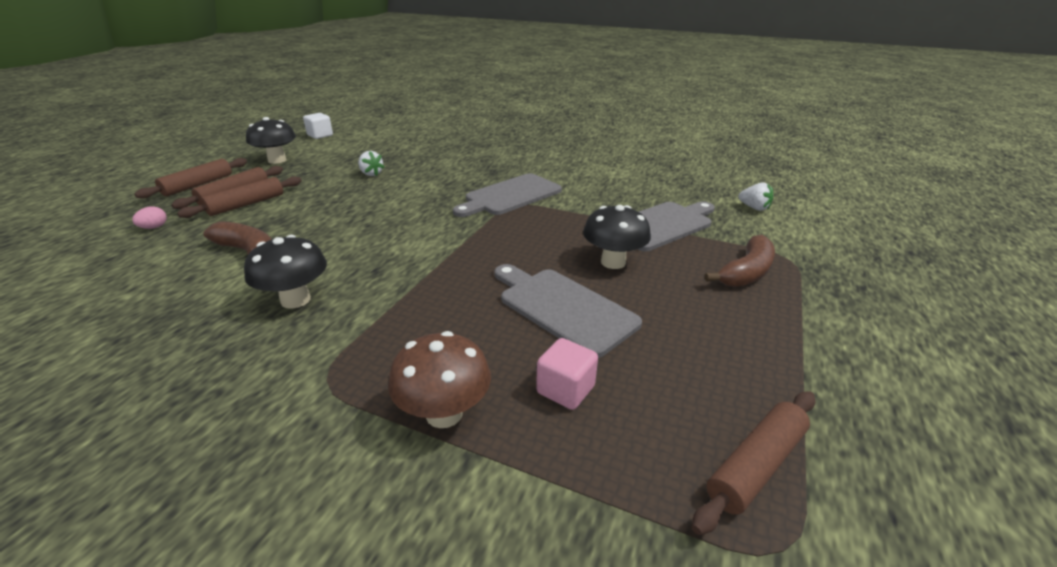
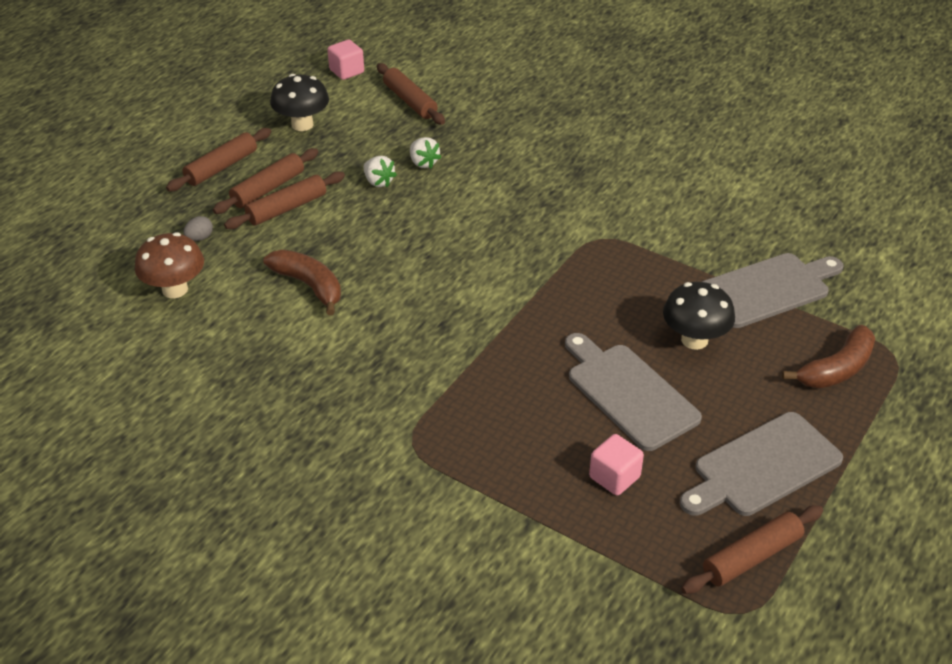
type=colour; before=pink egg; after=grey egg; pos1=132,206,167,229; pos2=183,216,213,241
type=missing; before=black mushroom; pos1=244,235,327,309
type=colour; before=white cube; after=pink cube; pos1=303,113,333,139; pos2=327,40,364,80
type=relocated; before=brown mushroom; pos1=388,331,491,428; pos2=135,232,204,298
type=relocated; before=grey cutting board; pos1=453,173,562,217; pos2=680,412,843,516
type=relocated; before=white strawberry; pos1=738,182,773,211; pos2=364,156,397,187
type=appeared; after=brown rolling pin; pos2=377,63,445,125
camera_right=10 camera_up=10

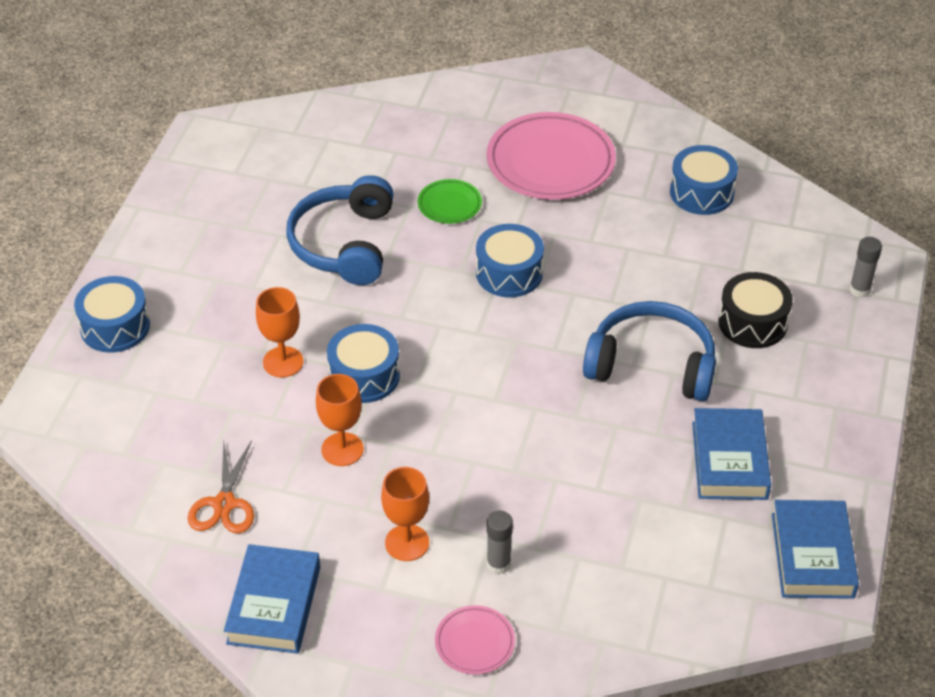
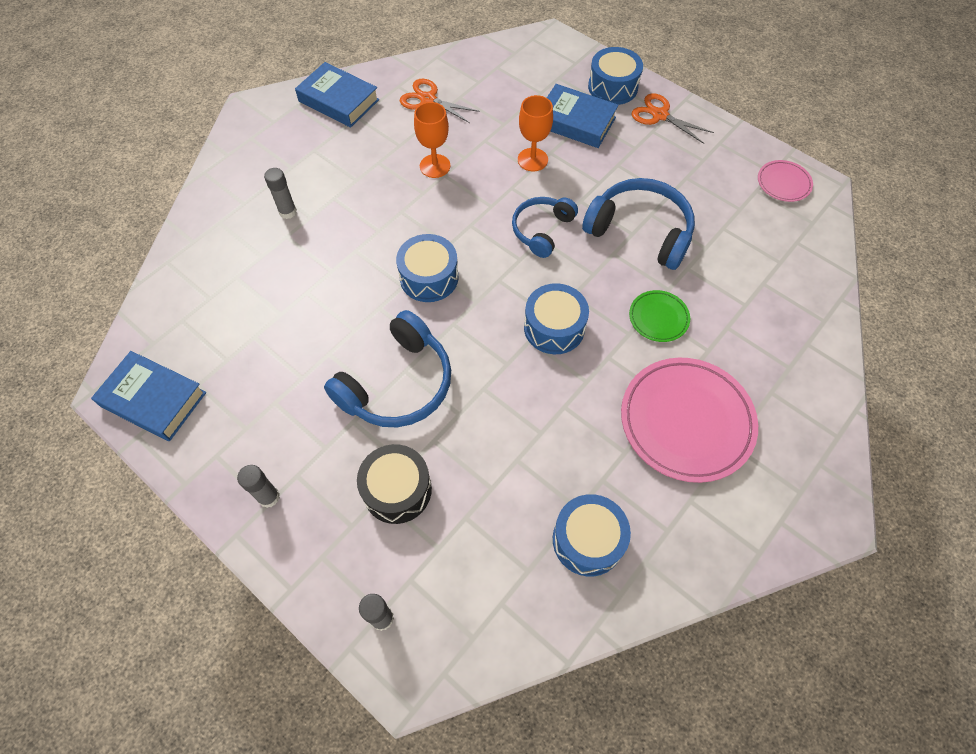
type=relocated; before=blue drum; pos1=327,324,400,403; pos2=396,234,459,302
type=missing; before=orange goblet; pos1=381,467,429,561
type=relocated; before=pink plate; pos1=435,605,515,675; pos2=758,160,813,202
type=relocated; before=blue book; pos1=692,408,771,500; pos2=547,84,619,148
type=appeared; after=grey glue stick; pos2=237,465,280,508
type=appeared; after=blue headphones; pos2=512,197,578,258
type=appeared; after=orange scissors; pos2=632,93,714,144
camera_right=115 camera_up=15

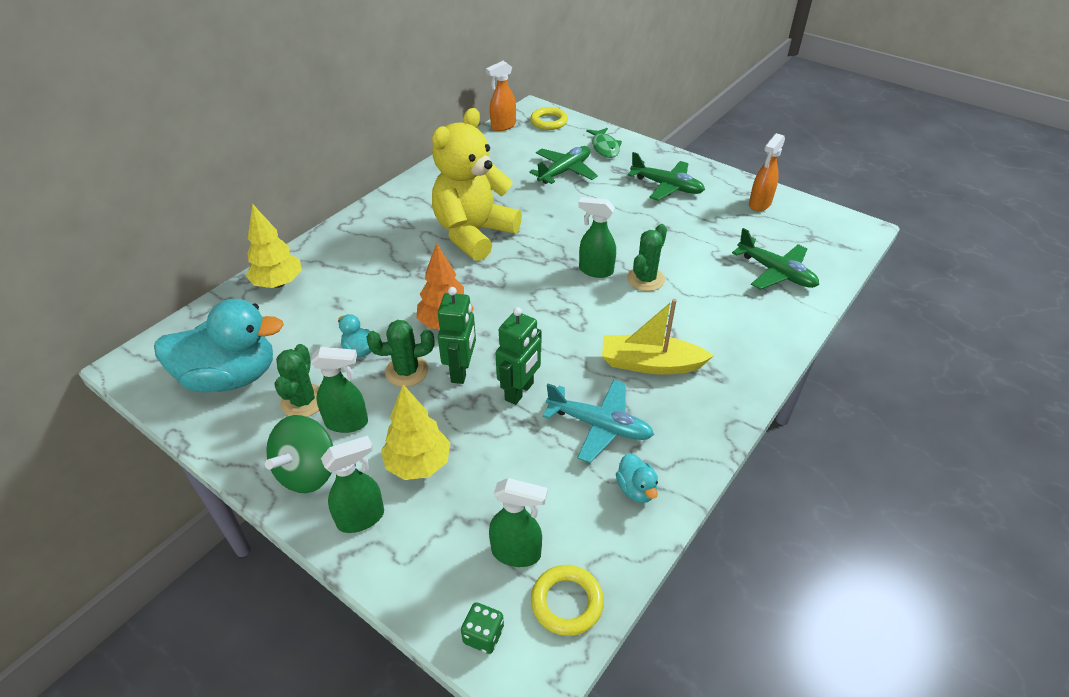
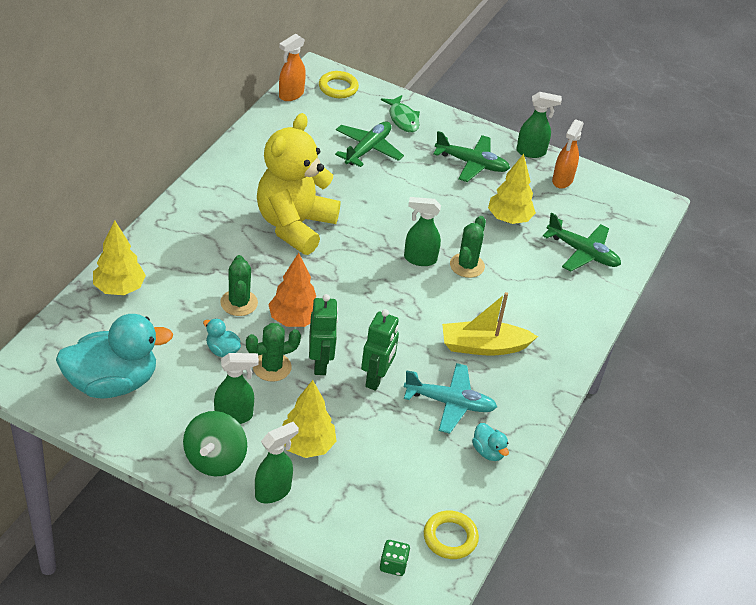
type=relocated; before=green cactus; pos1=275,344,320,417; pos2=220,255,258,316
type=relocated; before=green spray bottle; pos1=489,478,548,567; pos2=516,92,562,158
type=appeared; after=yellow tree; pos2=488,154,536,224
camera_right=-15 camera_up=0

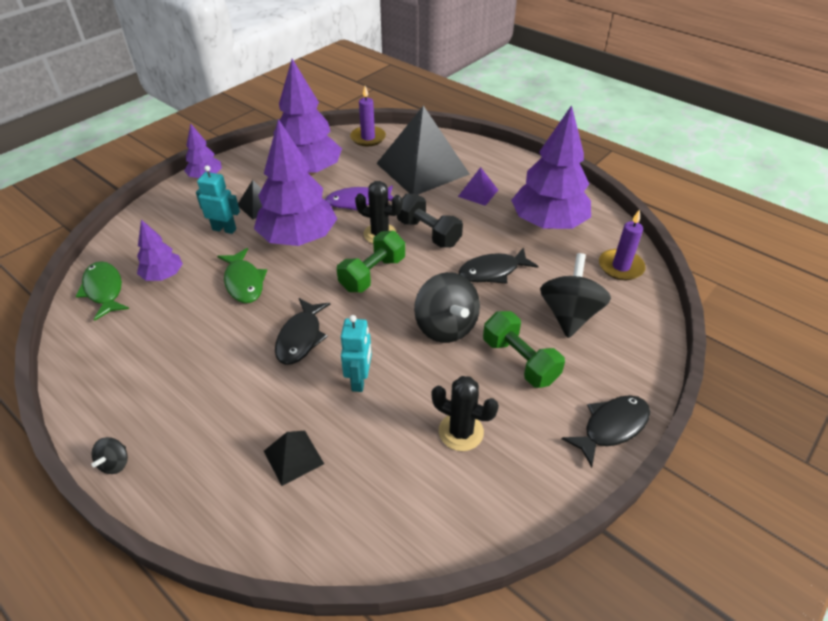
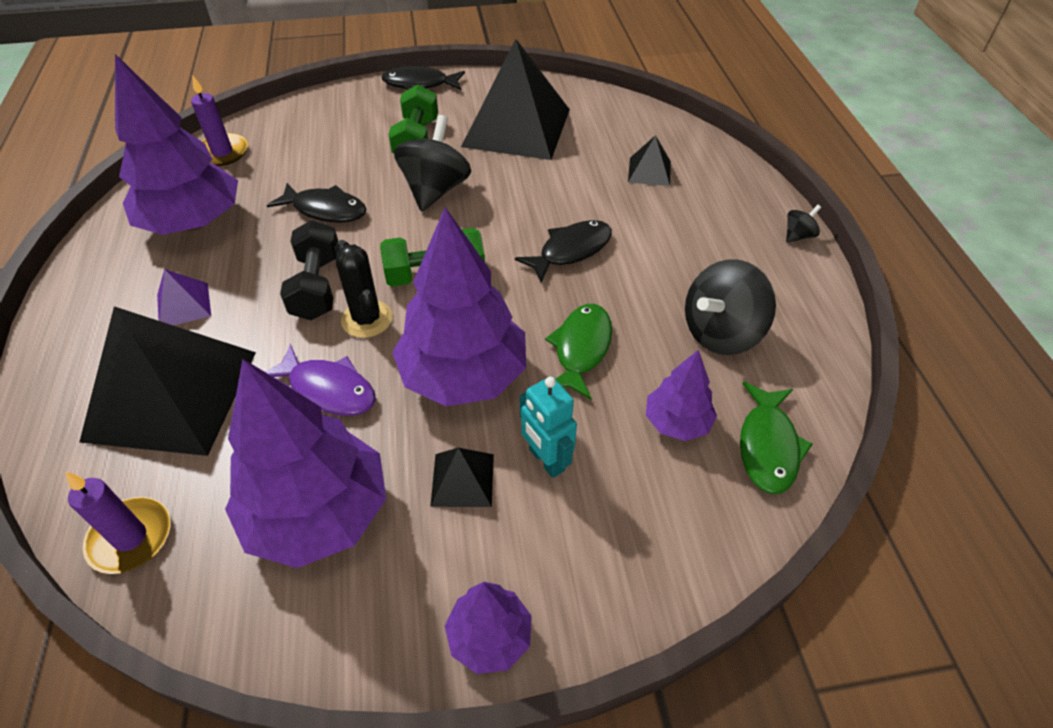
type=missing; before=turquoise robot; pos1=341,315,372,392
type=exchanged; before=black cactus; after=black pyramid; pos1=431,376,499,451; pos2=461,39,570,160
type=relocated; before=black spinning top; pos1=540,253,611,338; pos2=685,259,776,355
camera_right=-140 camera_up=5

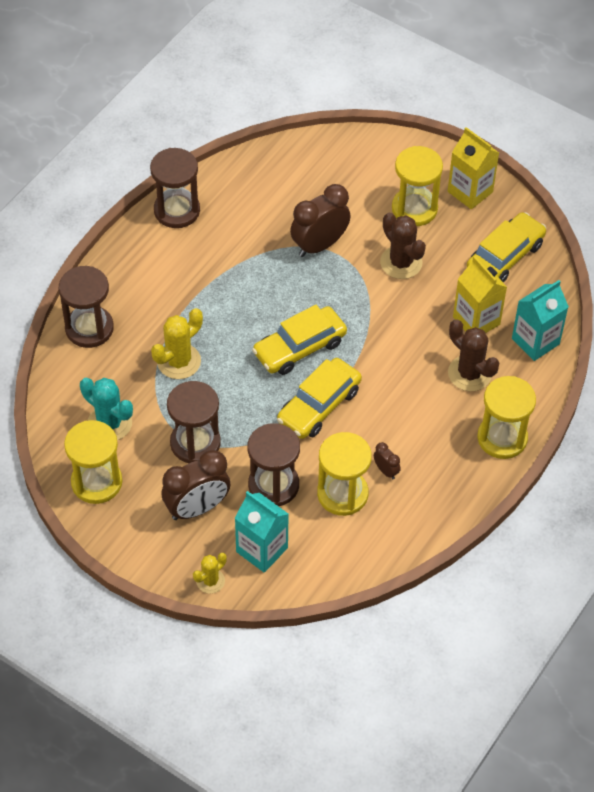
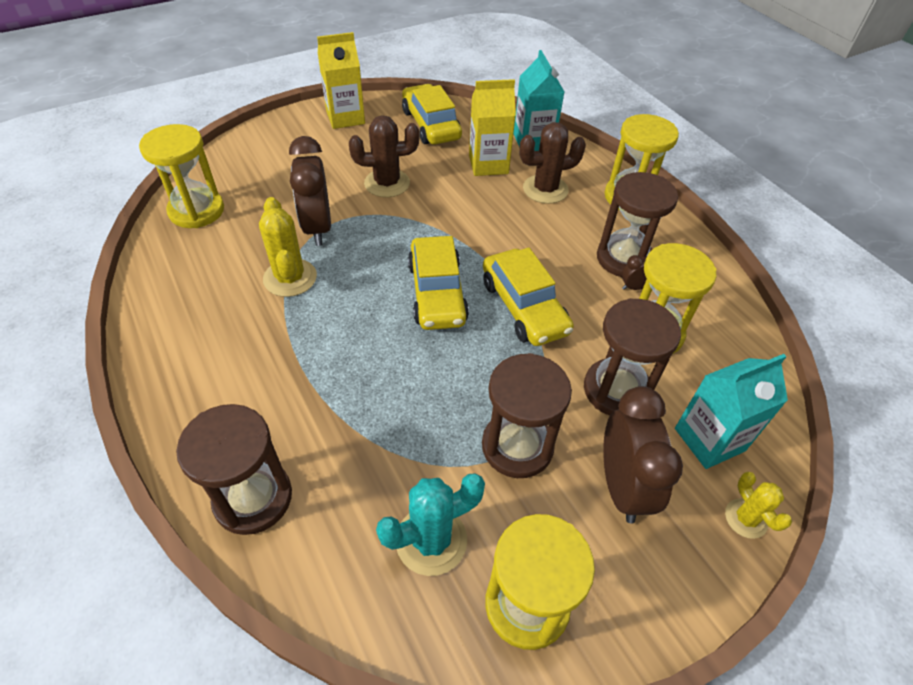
type=relocated; before=brown hourglass; pos1=150,148,200,228; pos2=597,172,678,277
type=relocated; before=yellow cactus; pos1=151,308,203,379; pos2=259,197,317,297
type=relocated; before=yellow hourglass; pos1=392,146,443,226; pos2=139,124,224,228
camera_right=-65 camera_up=-5

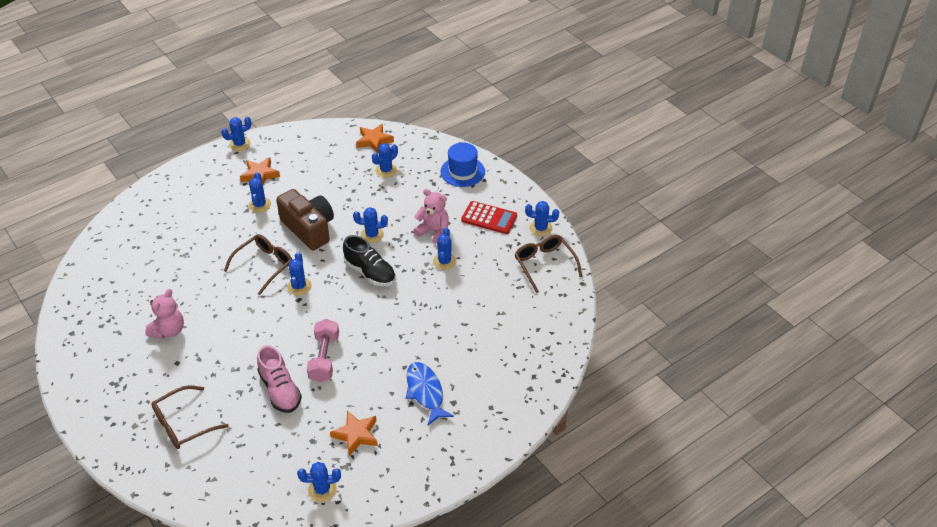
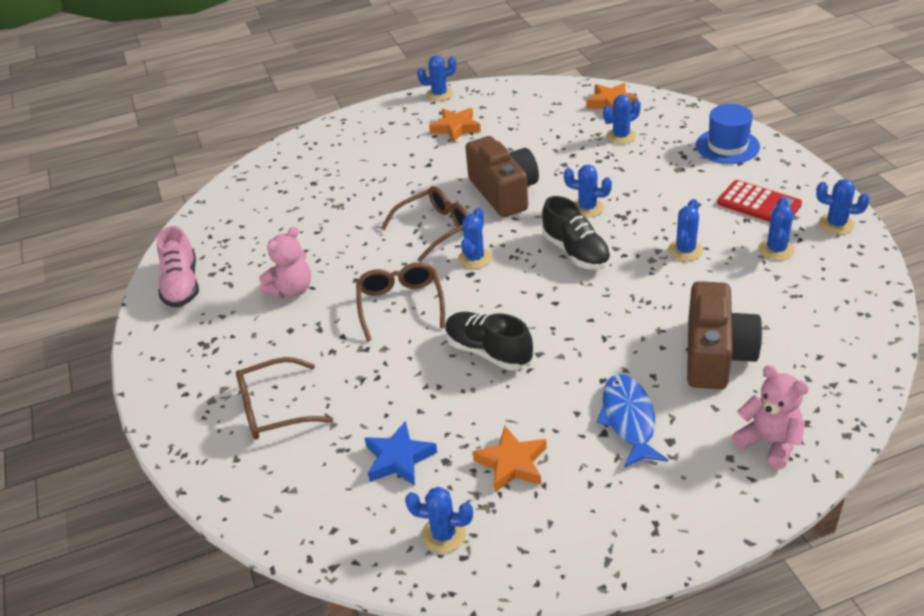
type=relocated; before=blue cactus; pos1=249,172,271,213; pos2=759,197,795,261
type=relocated; before=pink shoe; pos1=257,345,302,413; pos2=157,226,199,307
type=exchanged; before=pink dumbbell; after=black shoe; pos1=307,319,339,382; pos2=445,312,533,370
type=relocated; before=pink teddy bear; pos1=413,189,449,244; pos2=732,365,809,469
type=relocated; before=brown glasses; pos1=514,235,582,293; pos2=356,262,445,341
type=appeared; after=blue star; pos2=364,420,437,486
type=appeared; after=brown camera; pos2=687,281,762,389
camera_right=20 camera_up=-5

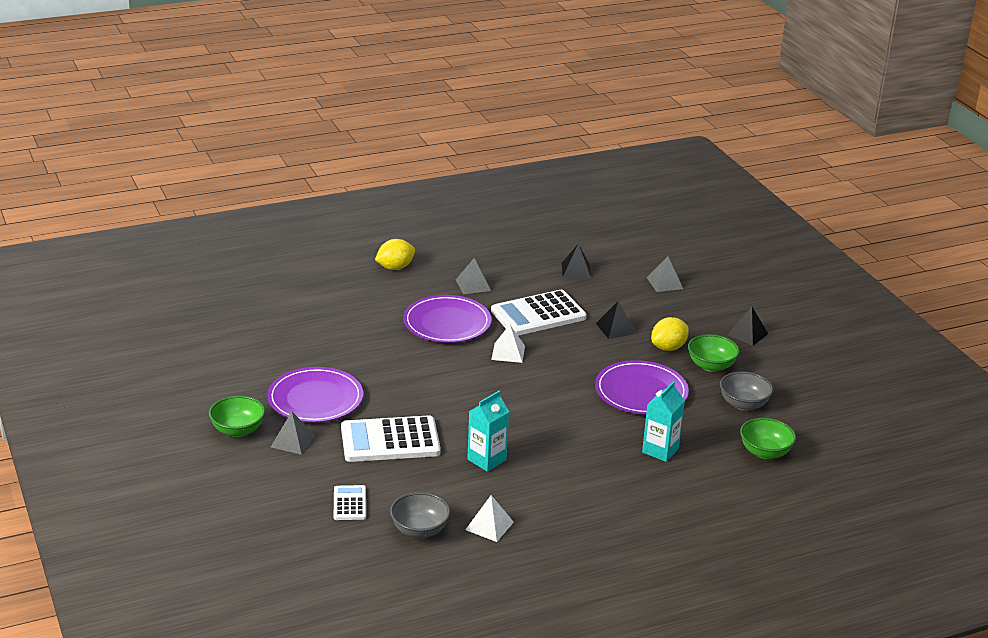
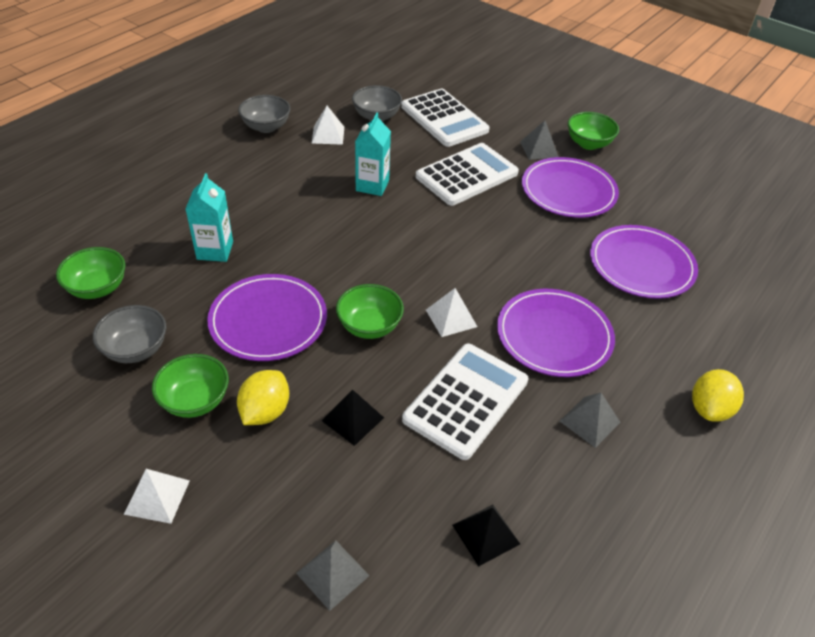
type=size; before=white calculator; pos1=334,485,366,520; pos2=401,89,490,147; scale=1.98
type=colour; before=black pyramid; after=white pyramid; pos1=727,307,768,346; pos2=124,469,190,524
type=appeared; after=grey bowl; pos2=238,95,291,133
type=appeared; after=green bowl; pos2=336,284,404,339
type=appeared; after=purple plate; pos2=590,225,698,299
camera_right=150 camera_up=15

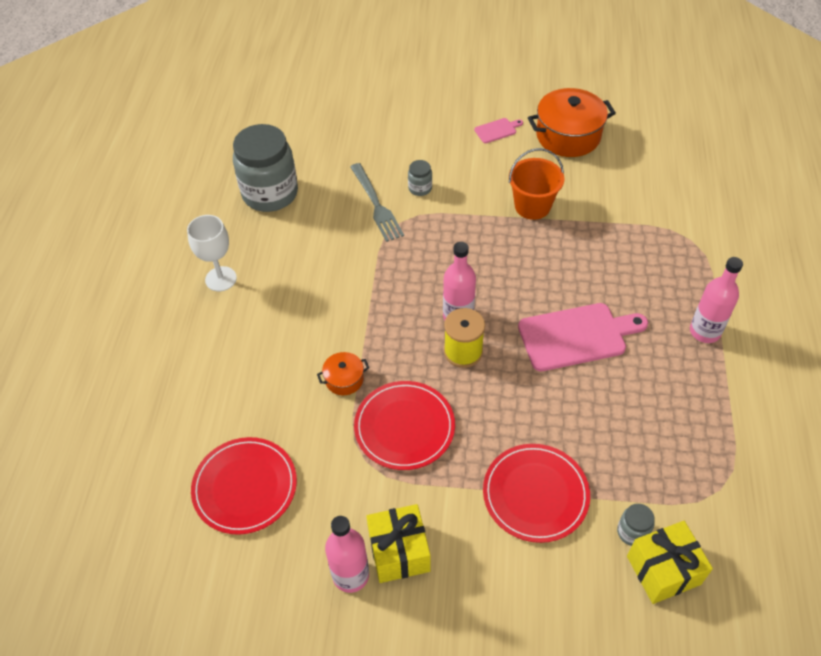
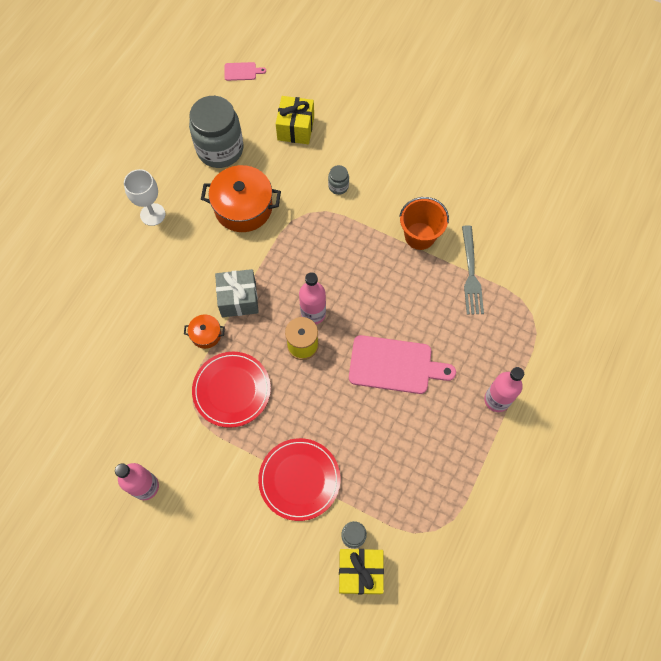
type=missing; before=red plate; pos1=191,437,297,535
type=relocated; before=grey fork; pos1=350,163,404,242; pos2=462,225,484,315
type=relocated; before=yellow gift; pos1=366,504,430,583; pos2=276,96,314,144
type=relocated; before=pink cutting board; pos1=474,118,523,143; pos2=224,62,266,81
type=relocated; before=orange pot; pos1=528,88,616,157; pos2=201,165,281,232
type=appeared; after=grey gift; pos2=215,269,259,317
camera_right=20 camera_up=15

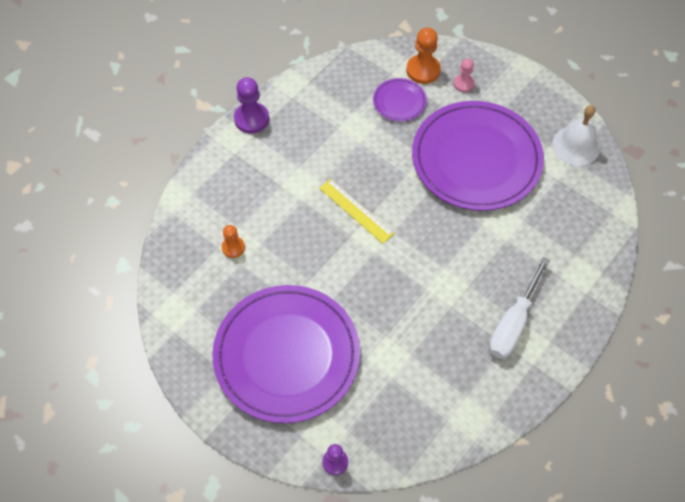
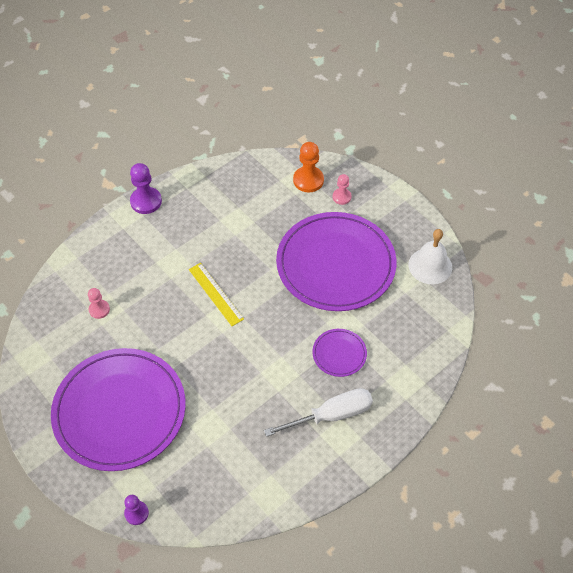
type=colour; before=orange pawn; after=pink pawn; pos1=222,225,245,258; pos2=88,288,110,319
type=relocated; before=purple plate; pos1=373,78,427,122; pos2=313,329,367,377
type=spun; before=white screwdriver; pos1=489,257,550,359; pos2=264,388,373,437; turn=-150
camera_right=10 camera_up=-5

